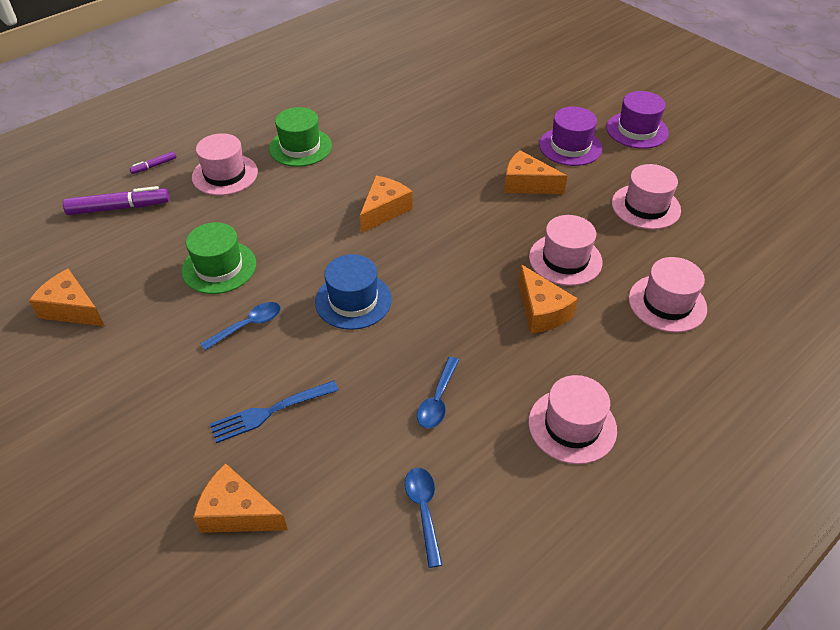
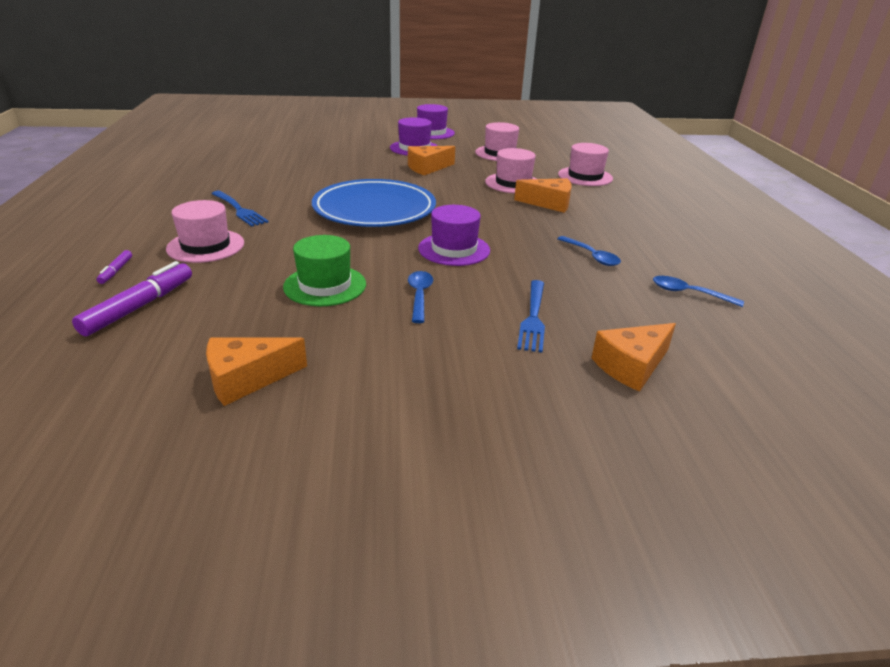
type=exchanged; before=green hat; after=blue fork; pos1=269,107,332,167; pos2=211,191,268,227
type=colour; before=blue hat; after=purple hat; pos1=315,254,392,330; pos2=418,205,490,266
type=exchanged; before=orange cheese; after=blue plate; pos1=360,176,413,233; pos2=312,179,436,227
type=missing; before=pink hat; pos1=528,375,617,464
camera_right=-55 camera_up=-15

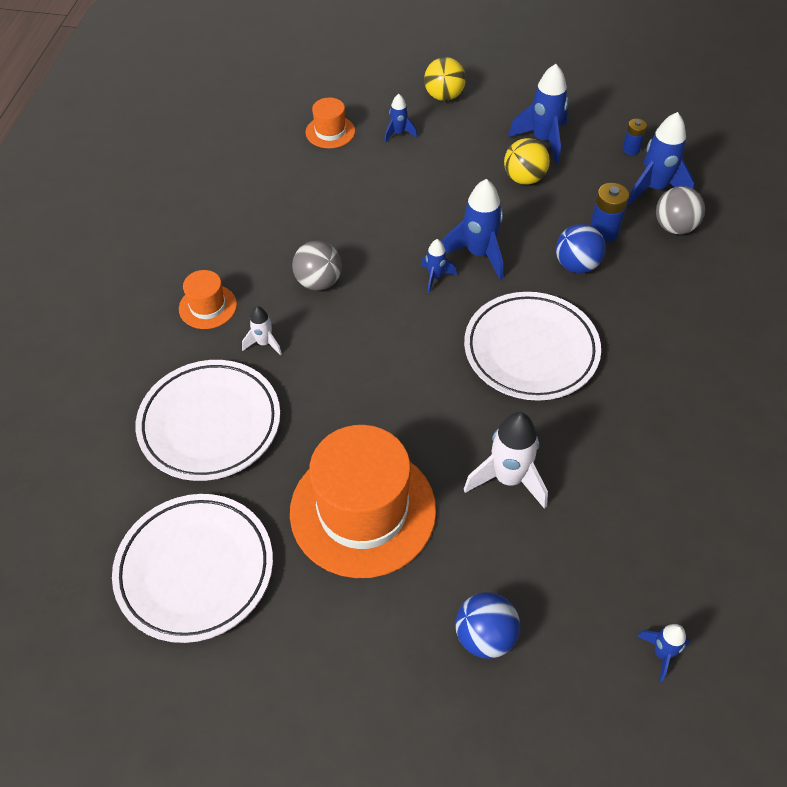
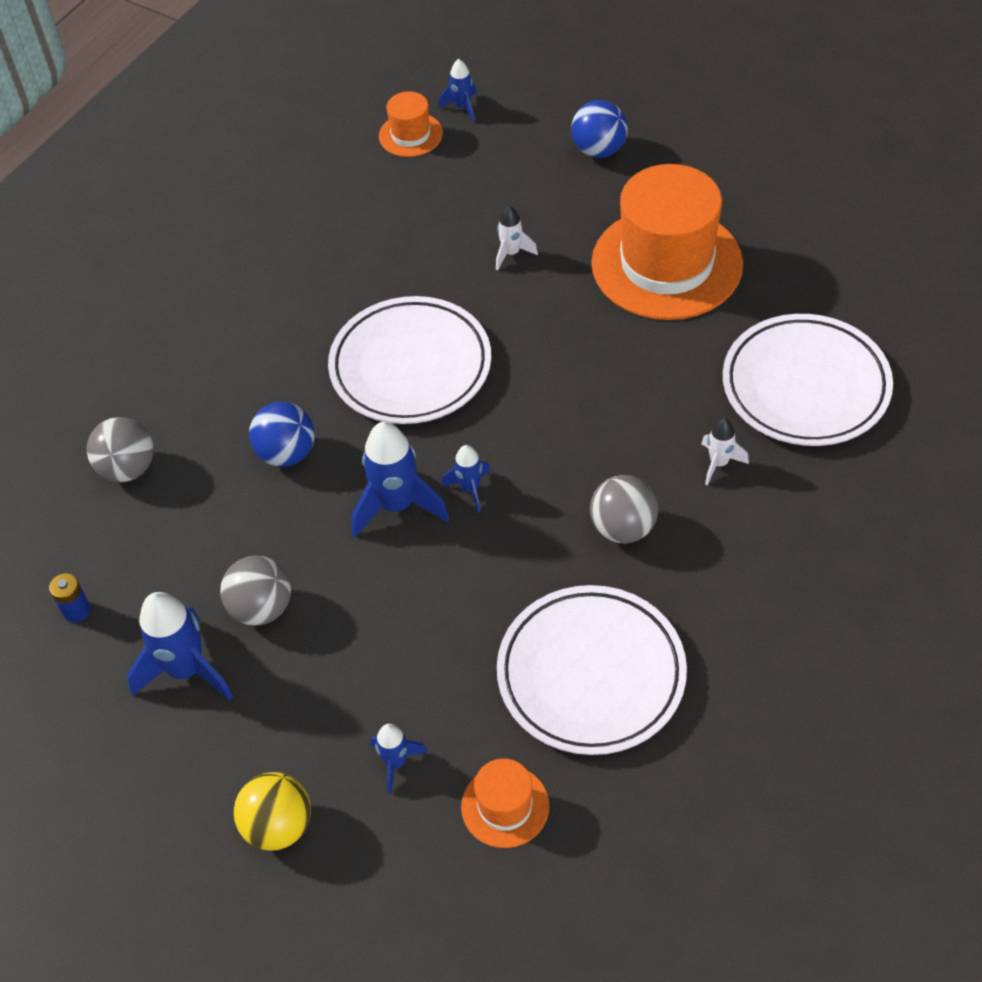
type=relocated; before=white plate; pos1=112,494,273,643; pos2=497,585,687,755
type=relocated; before=orange hat; pos1=179,270,237,329; pos2=379,91,443,157
type=size; before=white rocket; pos1=464,412,548,509; pos2=496,206,538,271; scale=0.54
type=colour; before=yellow ball; after=grey ball; pos1=504,138,550,185; pos2=220,556,291,626
type=missing; before=blue battery; pos1=590,183,629,242
type=missing; before=blue rocket; pos1=627,112,695,206
camera_right=-155 camera_up=0

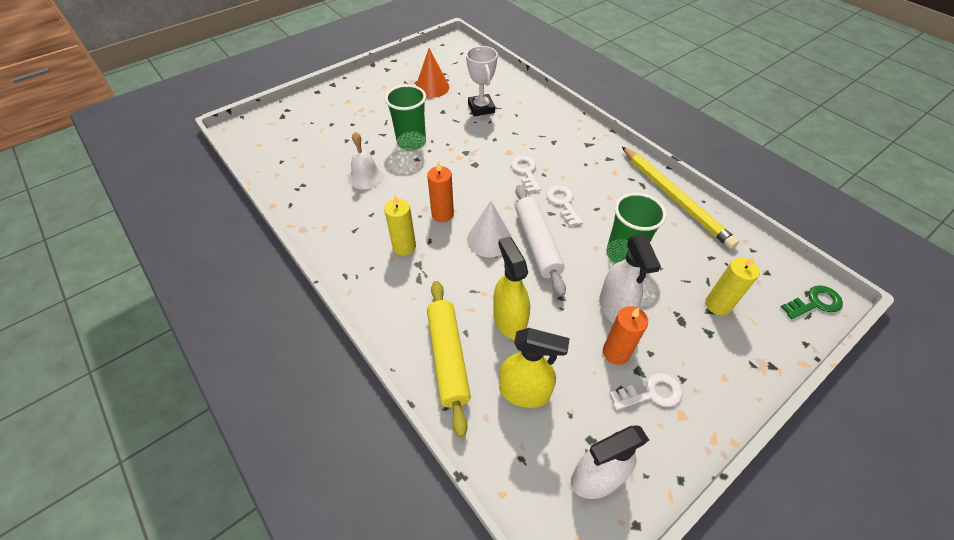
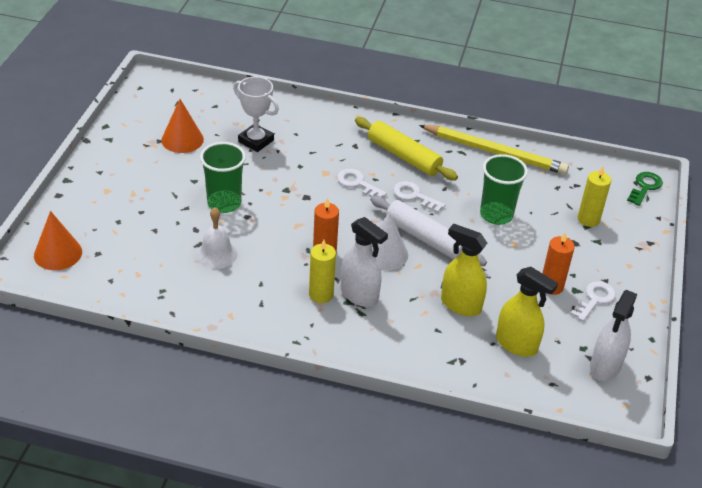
type=relocated; before=yellow rolling pin; pos1=427,281,471,437; pos2=355,117,458,181
type=spun; before=yellow spray bottle; pos1=499,328,570,408; pos2=496,267,558,357; turn=60
type=relocated; before=white spray bottle; pos1=599,235,661,323; pos2=341,217,388,307
type=appeared; after=orange cone; pos2=34,211,82,270
camera_right=-40 camera_up=-10

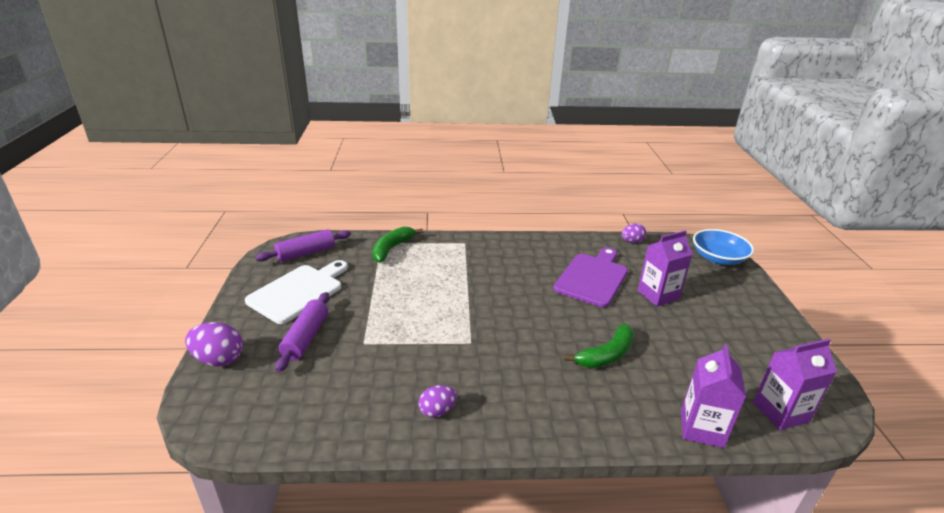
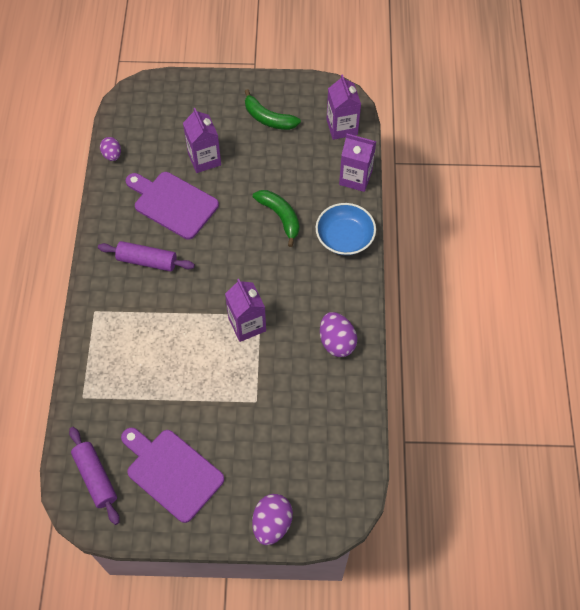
type=colour; before=white cutting board; after=purple cutting board; pos1=245,260,348,324; pos2=121,428,224,523
type=relocated; before=purple rolling pin; pos1=275,292,329,372; pos2=98,241,195,272
type=relocated; before=green banana; pos1=372,227,423,263; pos2=245,89,301,130
type=size; before=purple egg; pos1=418,385,457,418; pos2=320,312,357,357; scale=1.55
type=relocated; before=blue bowl; pos1=693,229,754,265; pos2=316,203,376,255
type=appeared; after=purple carton; pos2=225,279,266,342
camera_right=-85 camera_up=30

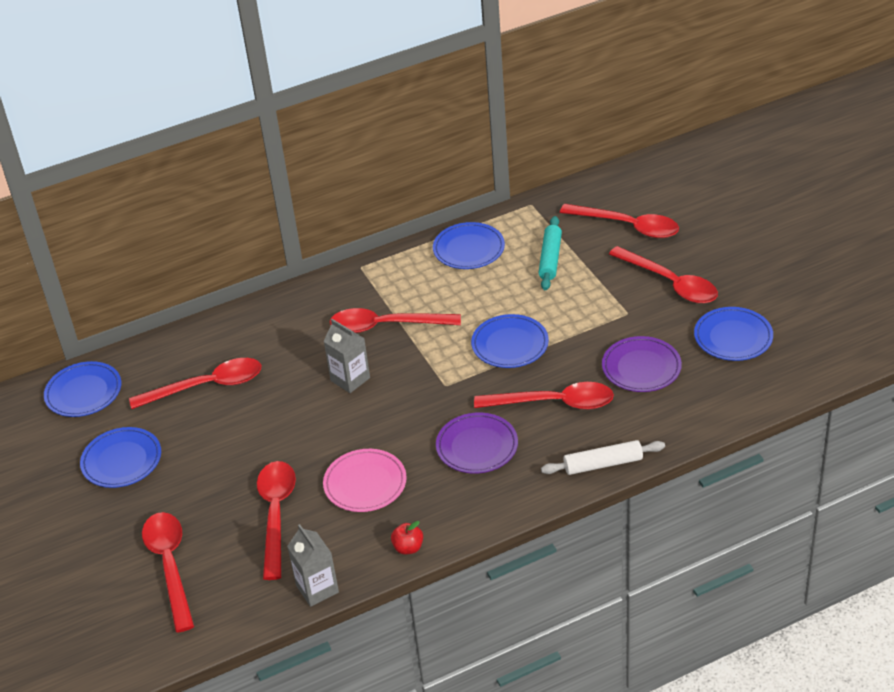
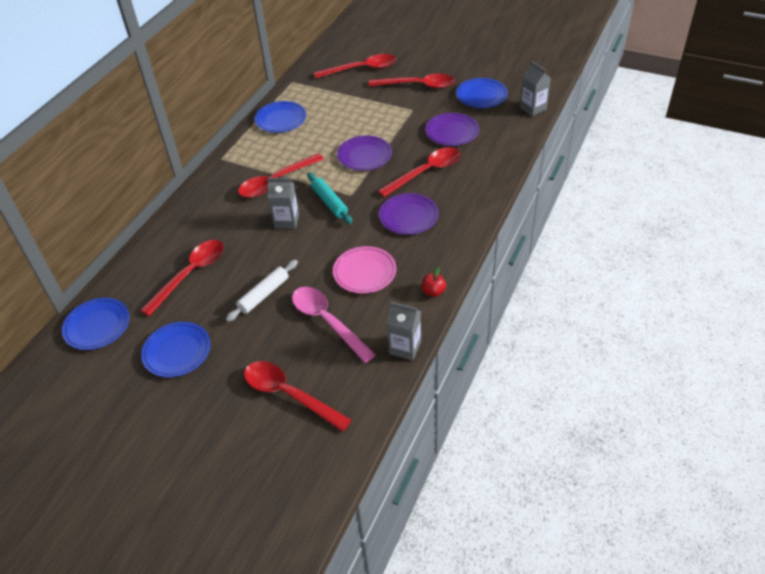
type=colour; before=red spoon; after=pink spoon; pos1=257,461,296,580; pos2=292,287,376,363
type=colour; before=blue plate; after=purple plate; pos1=471,314,549,368; pos2=337,135,392,171
type=relocated; before=turquoise rolling pin; pos1=538,216,562,290; pos2=307,172,352,224
type=relocated; before=white rolling pin; pos1=541,440,665,475; pos2=226,260,298,322
type=appeared; after=grey carton; pos2=520,61,551,116
camera_right=-40 camera_up=5

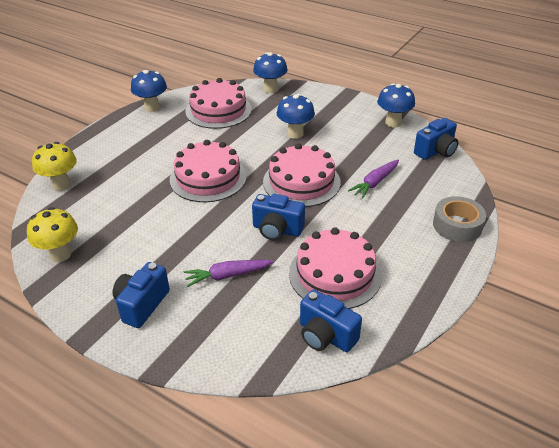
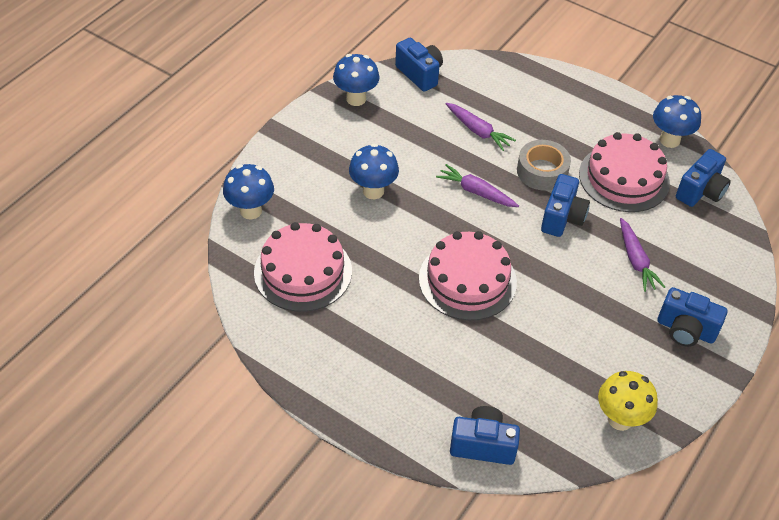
type=exchanged; before=yellow mushroom; after=blue camera; pos1=32,142,77,191; pos2=450,406,520,465
type=relocated; before=blue mushroom; pos1=131,70,167,112; pos2=653,95,701,148
type=exchanged; before=pink cake; after=purple carrot; pos1=263,143,341,207; pos2=436,164,519,207
type=relocated; before=grey tape; pos1=433,196,486,242; pos2=517,140,571,191
camera_right=-90 camera_up=10

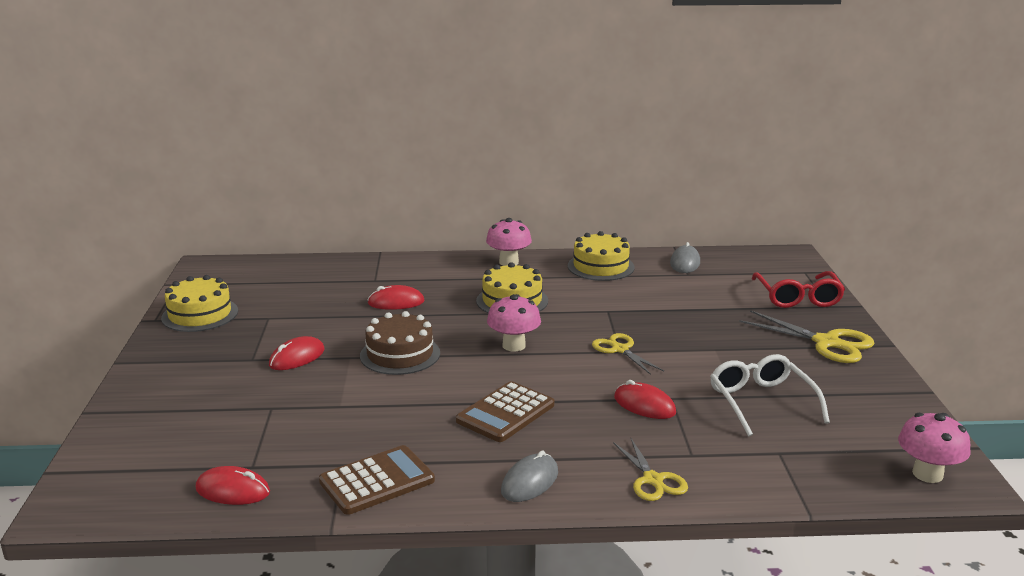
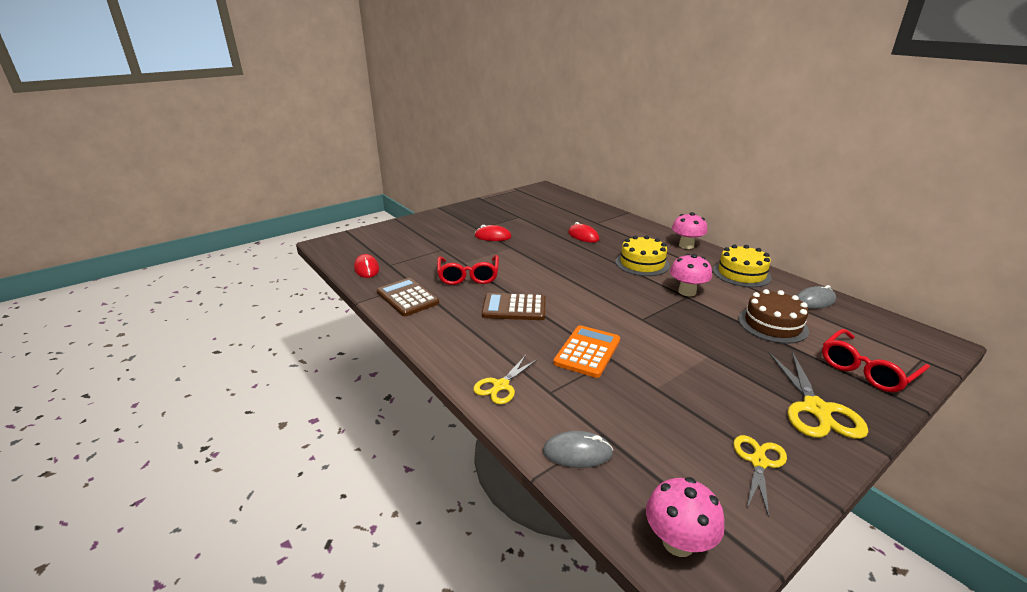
type=missing; before=yellow cake; pos1=161,275,238,332
type=spun; before=brown calculator; pos1=319,445,435,515; pos2=377,278,439,316; turn=-150
type=relocated; before=brown cake; pos1=360,311,440,375; pos2=738,289,809,344
type=relocated; before=pink mushroom; pos1=487,294,541,352; pos2=670,254,712,296
type=relocated; before=grey mouse; pos1=501,451,558,502; pos2=543,431,613,468
type=relocated; before=yellow scissors; pos1=592,333,664,375; pos2=733,435,787,517
type=exchanged; before=red mouse; after=orange calculator; pos1=614,380,676,419; pos2=553,325,620,378
type=missing; before=white glasses; pos1=710,354,830,437
type=appeared; after=red glasses; pos2=437,255,499,285
camera_right=55 camera_up=5

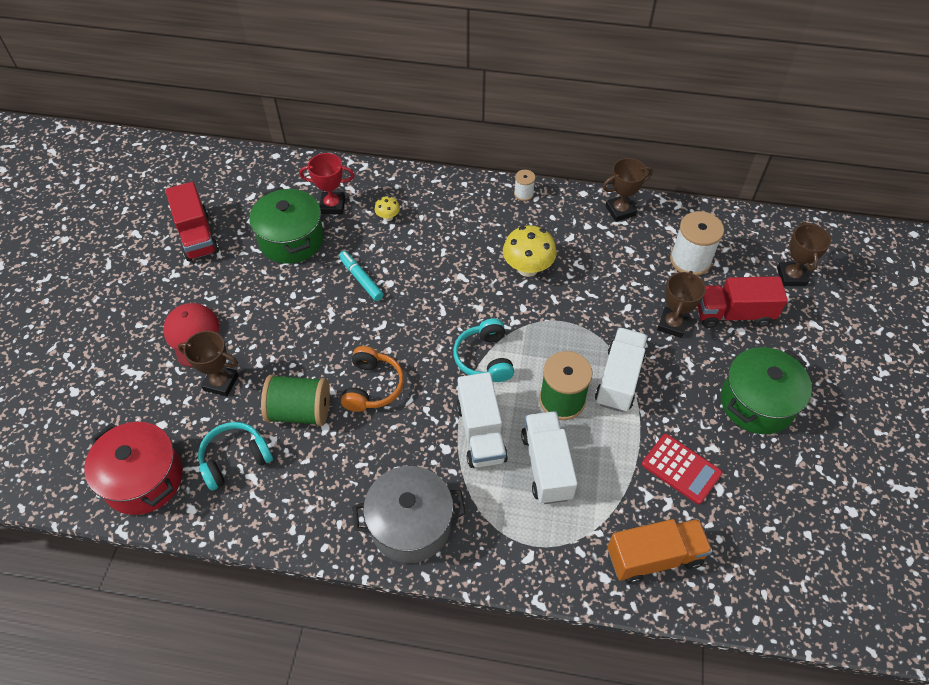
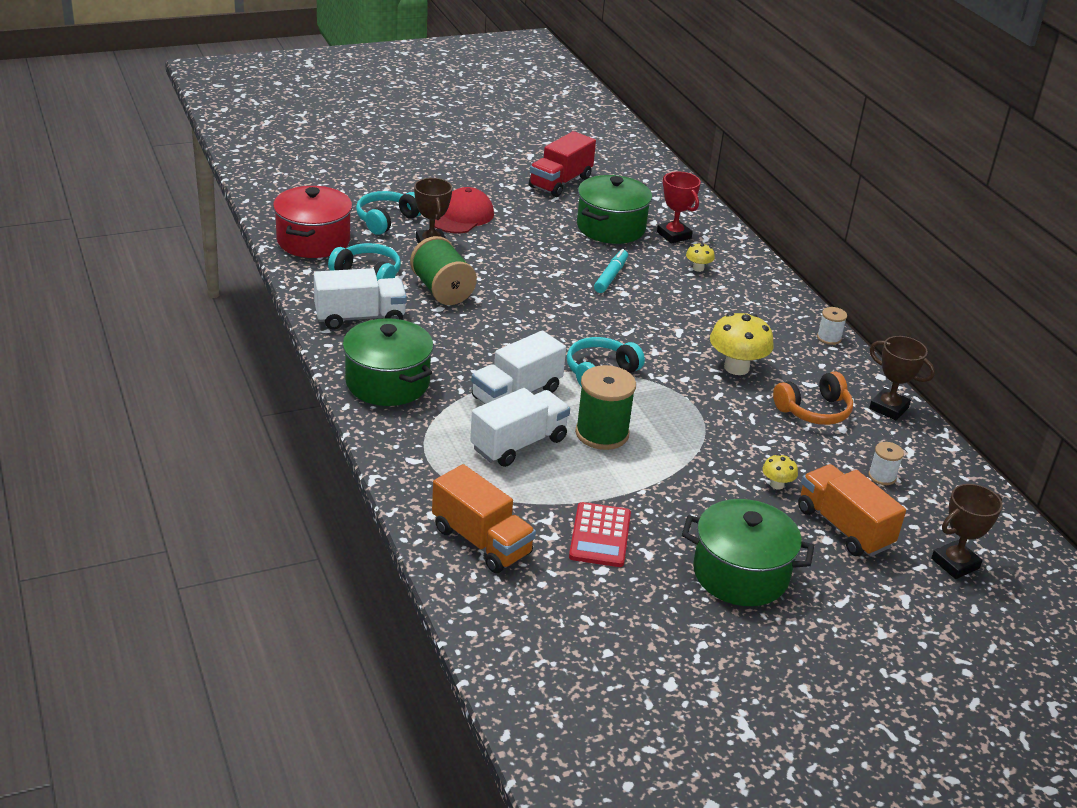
type=relocated; before=orange headphones; pos1=341,346,404,412; pos2=773,371,853,425
type=colour; before=grey pot; after=green pot; pos1=352,466,465,563; pos2=342,318,434,406
type=relocated; before=white truck; pos1=595,327,648,412; pos2=314,268,407,330
type=exchanged; before=brown trophy; after=yellow mushroom; pos1=657,271,706,338; pos2=762,454,798,490
type=size; before=white spool; pos1=670,211,724,276; pos2=868,442,904,485; scale=0.51
type=colour; before=red truck; after=orange truck; pos1=697,276,788,328; pos2=798,464,906,557
type=appeared; after=turquoise headphones; pos2=356,191,421,235
camera_right=55 camera_up=-20

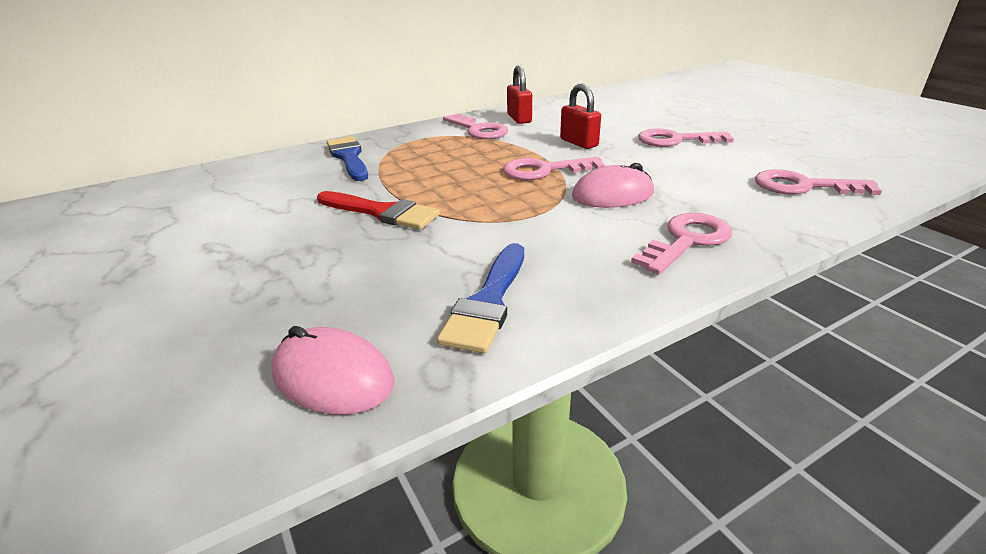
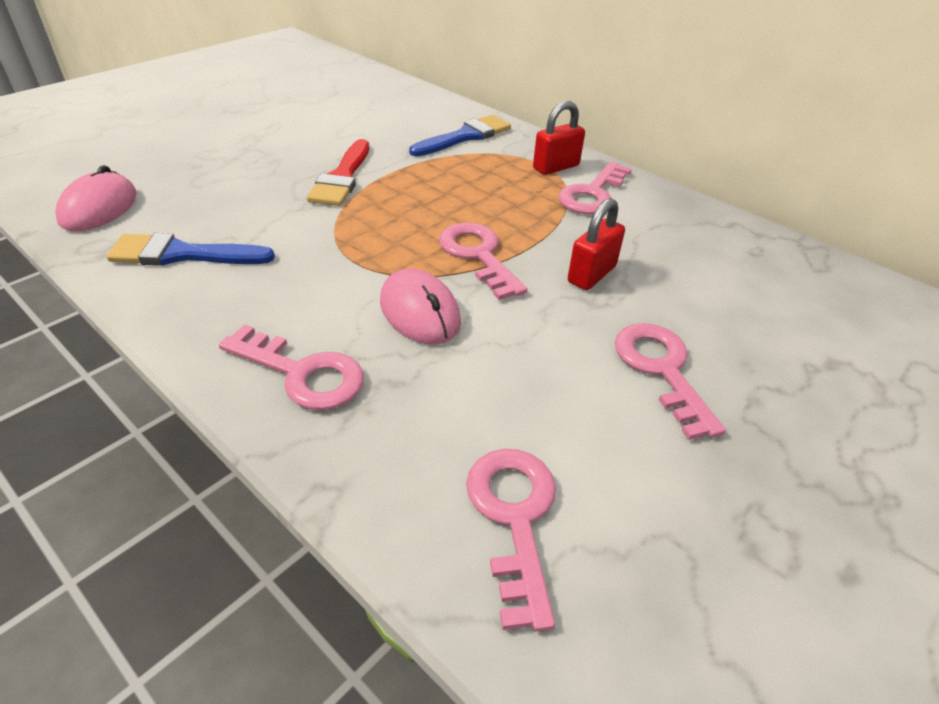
type=relocated; before=red padlock; pos1=507,66,532,124; pos2=533,101,585,175
camera_right=70 camera_up=10

